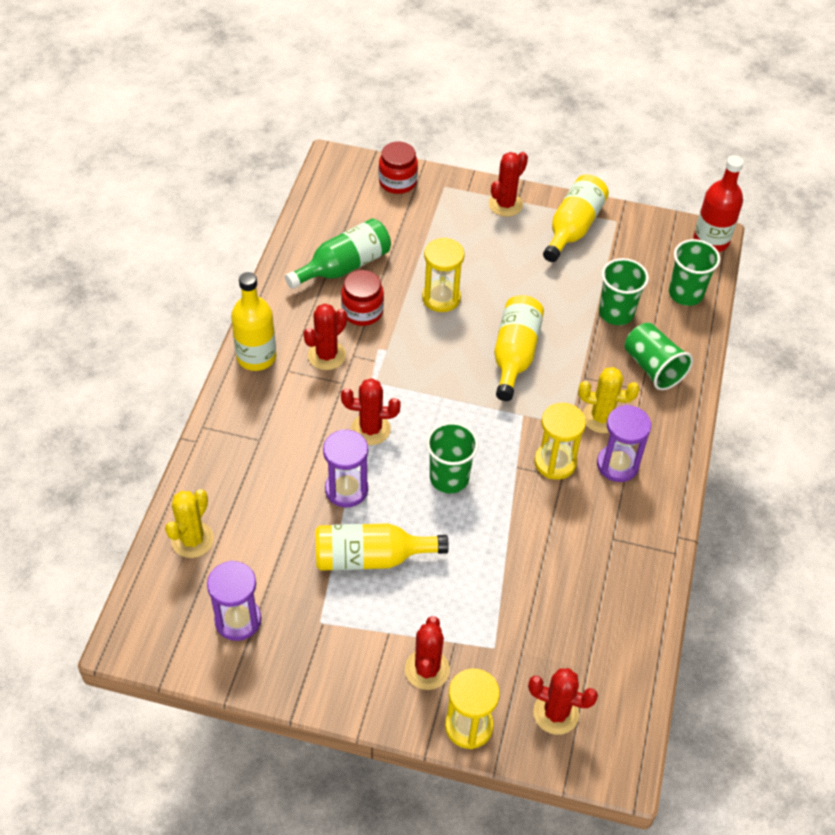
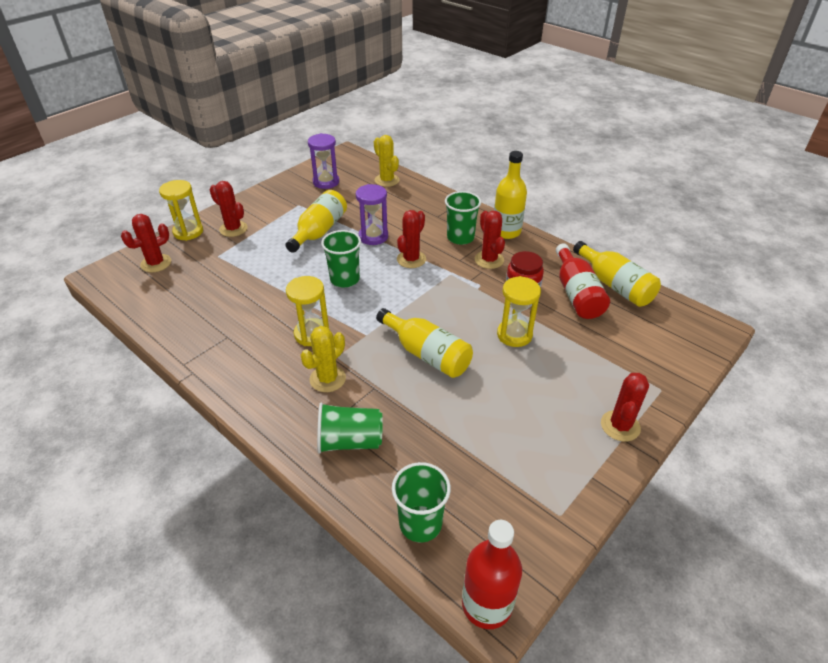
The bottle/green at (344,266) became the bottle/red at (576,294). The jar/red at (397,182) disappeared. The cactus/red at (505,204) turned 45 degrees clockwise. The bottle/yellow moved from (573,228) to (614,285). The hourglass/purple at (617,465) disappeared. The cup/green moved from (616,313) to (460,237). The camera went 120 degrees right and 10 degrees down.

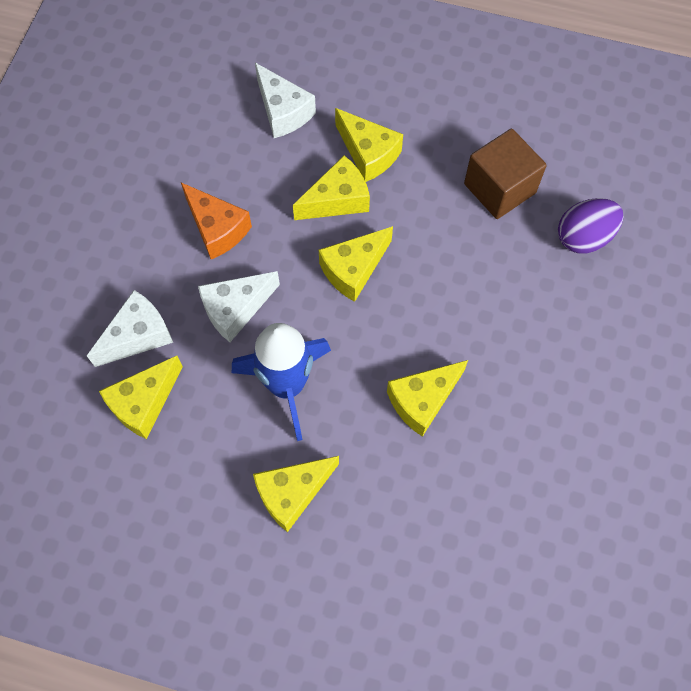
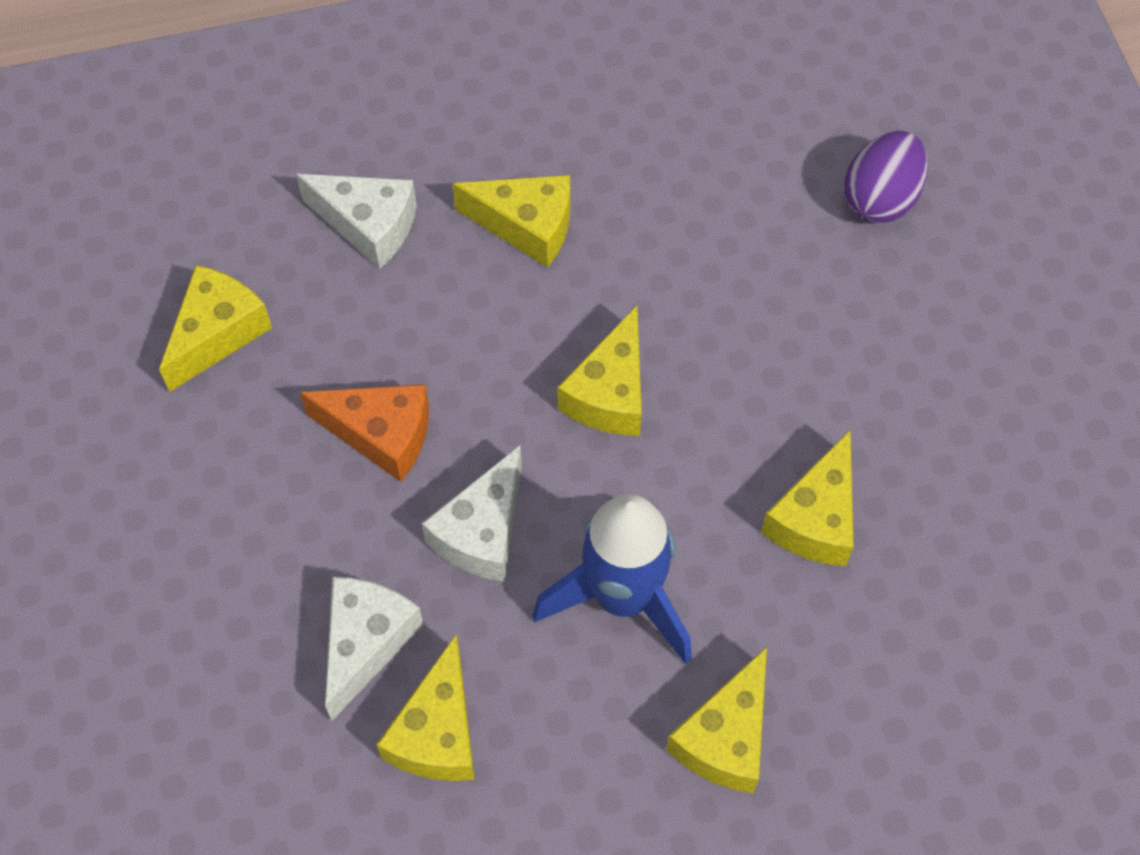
The cheese/yellow moved from (337,200) to (217,333). The cube/brown at (499,188) disappeared. The camera went 30 degrees left and 5 degrees down.

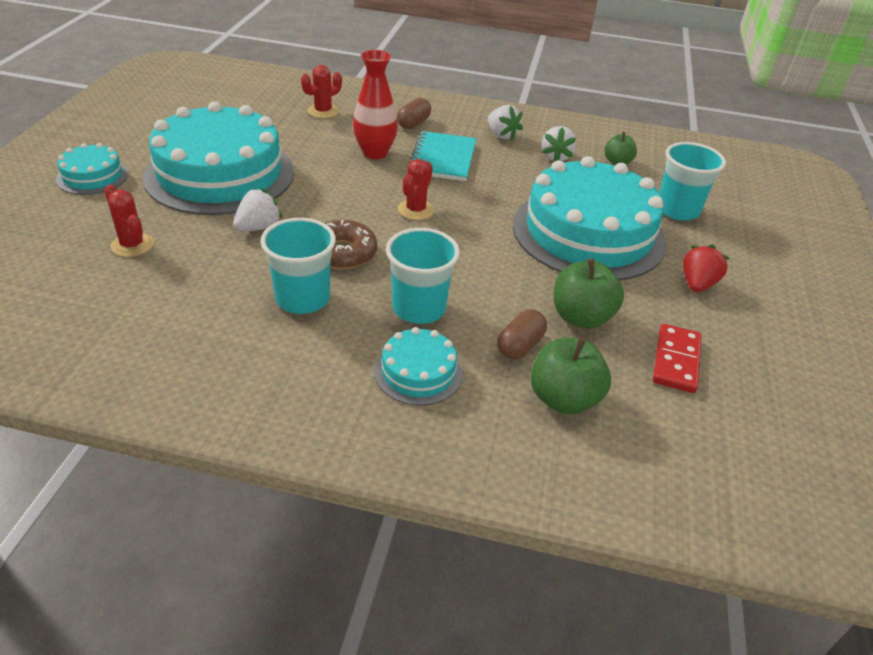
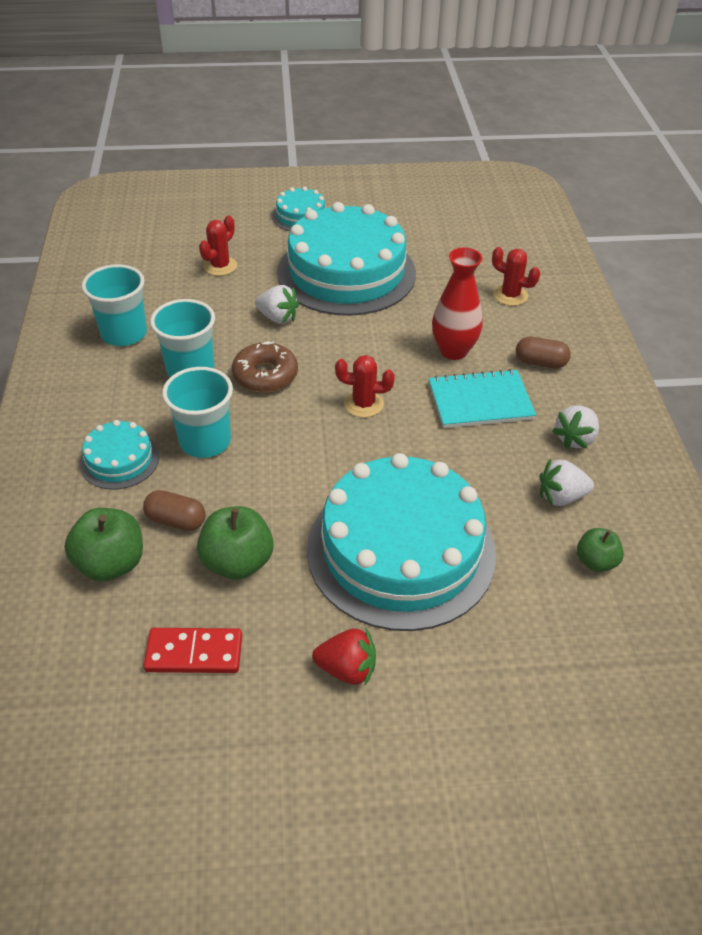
The cup/turquoise moved from (677,210) to (124,333). The camera went 75 degrees right and 5 degrees up.

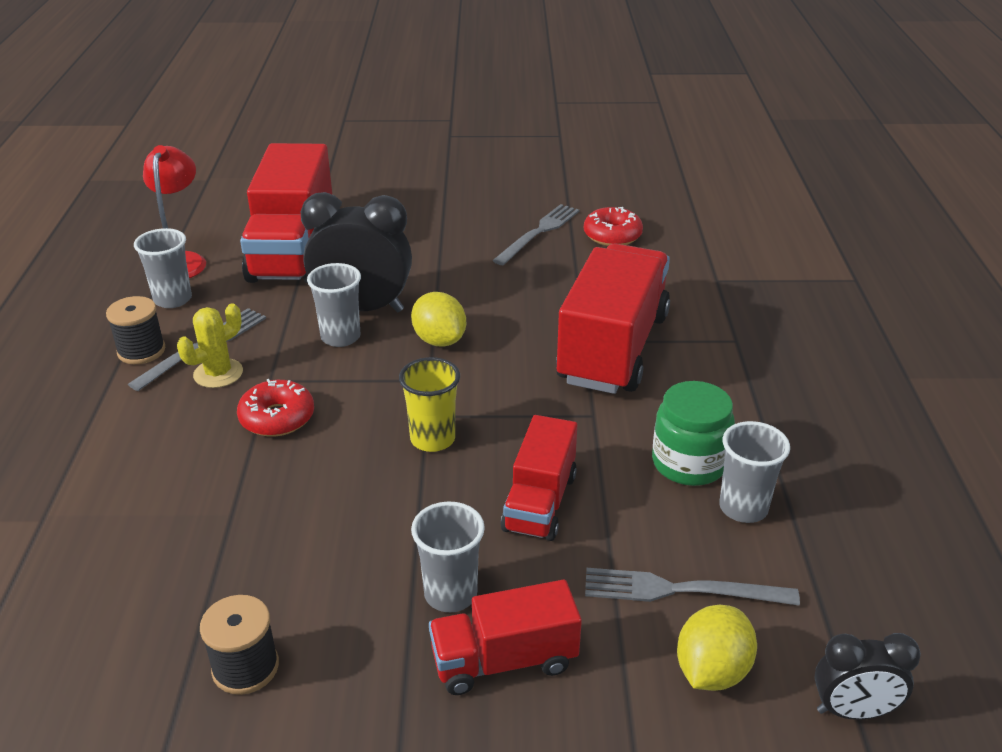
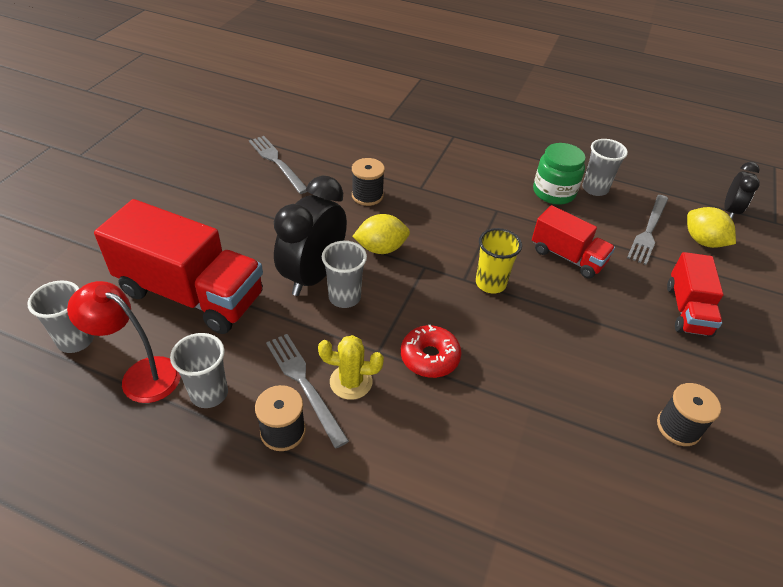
The cactus/yellow at (218,373) turned 60 degrees counterclockwise. The cup/grey moved from (450,594) to (76,340). The truck/red at (613,348) disappeared. The donut/red at (612,235) disappeared. The spool/black at (367,196) appeared. The camera went 70 degrees left and 10 degrees up.

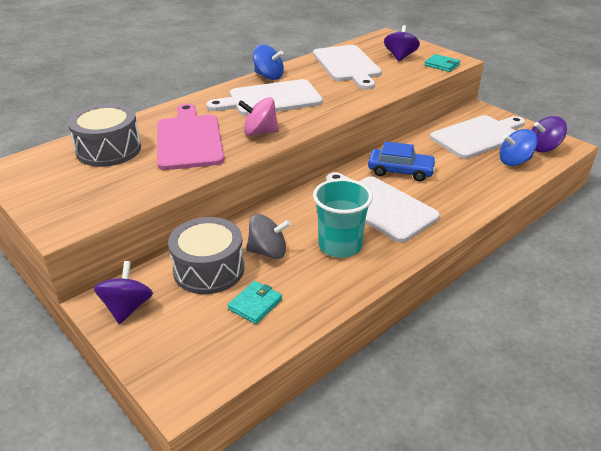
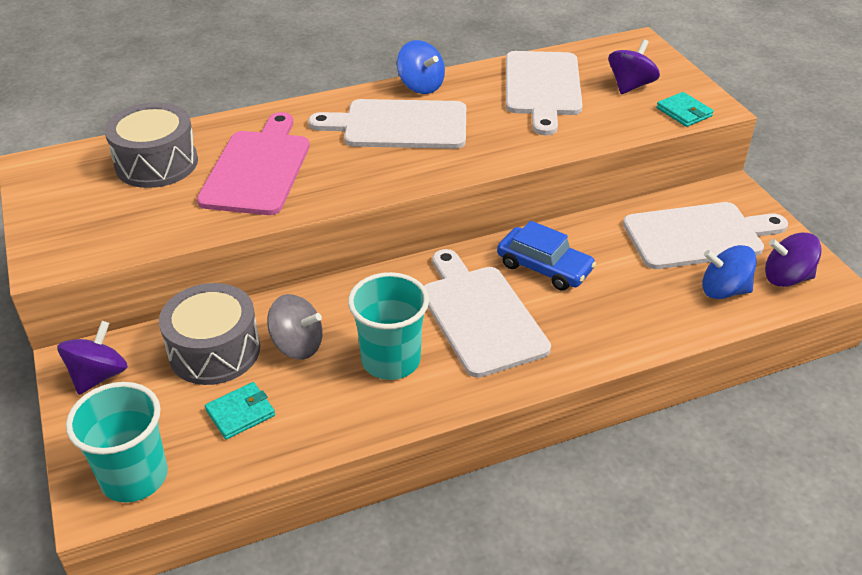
The spinning top/pink at (260,132) disappeared. The cup/turquoise at (134,477) appeared. The camera went 20 degrees right and 5 degrees up.

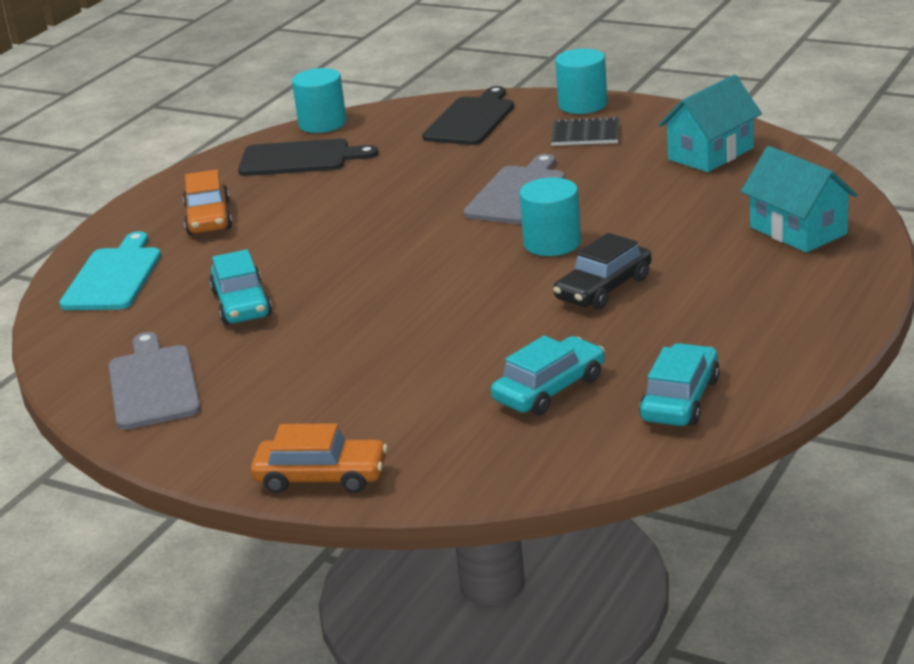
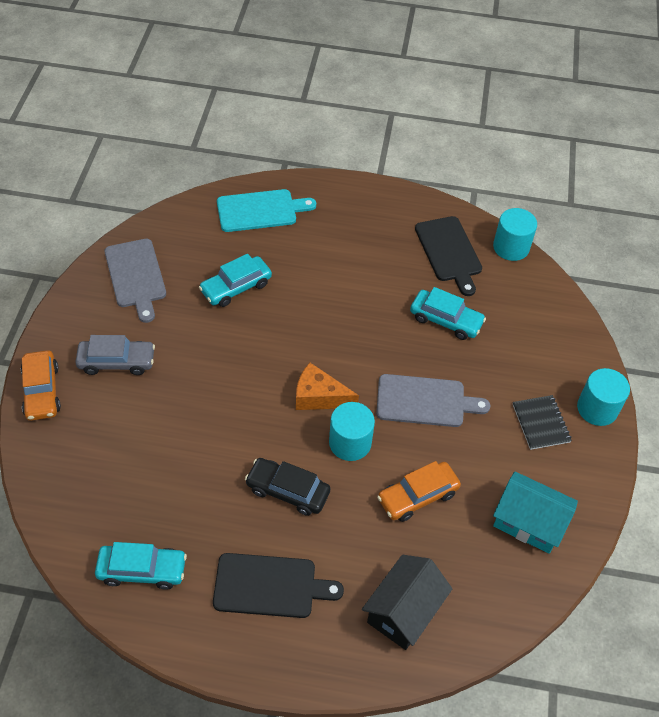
The cutting board/grey at (153,384) turned 105 degrees clockwise. The car/orange moved from (208,218) to (417,496). The cutting board/black moved from (471,120) to (270,586). The car/turquoise moved from (549,389) to (446,320). The house/turquoise at (798,230) became the house/black at (404,611). The car/grey at (117,362) appeared. The cheese/orange at (319,397) appeared. The camera went 65 degrees right and 25 degrees up.

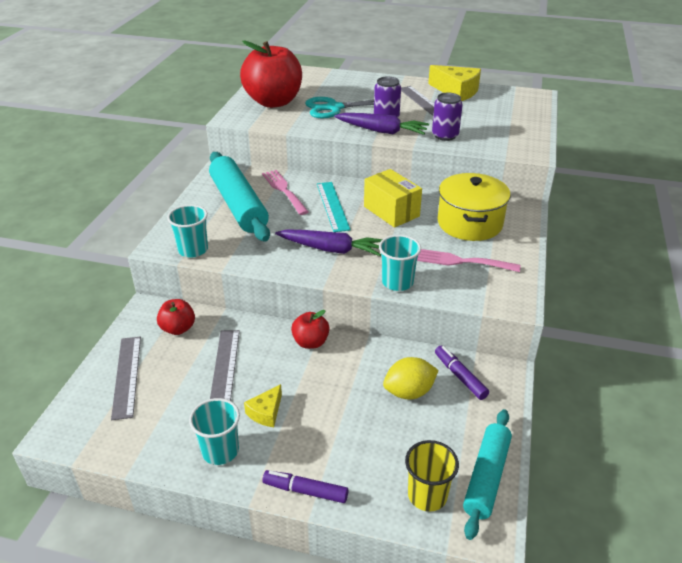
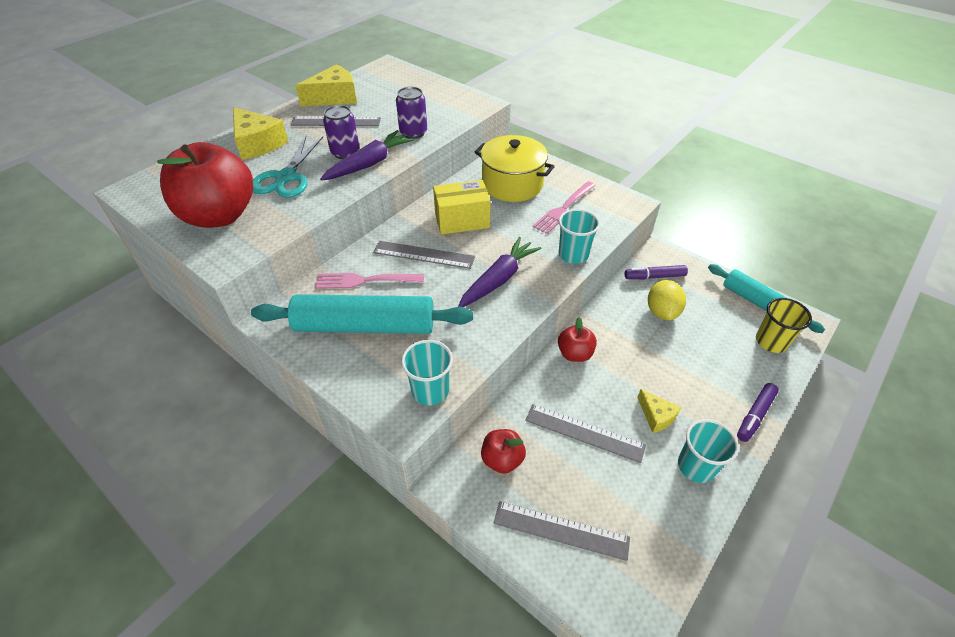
The ruler/turquoise at (332,206) became the ruler/grey at (424,254). The cheese/yellow at (258,143) appeared. The camera went 65 degrees left and 10 degrees up.

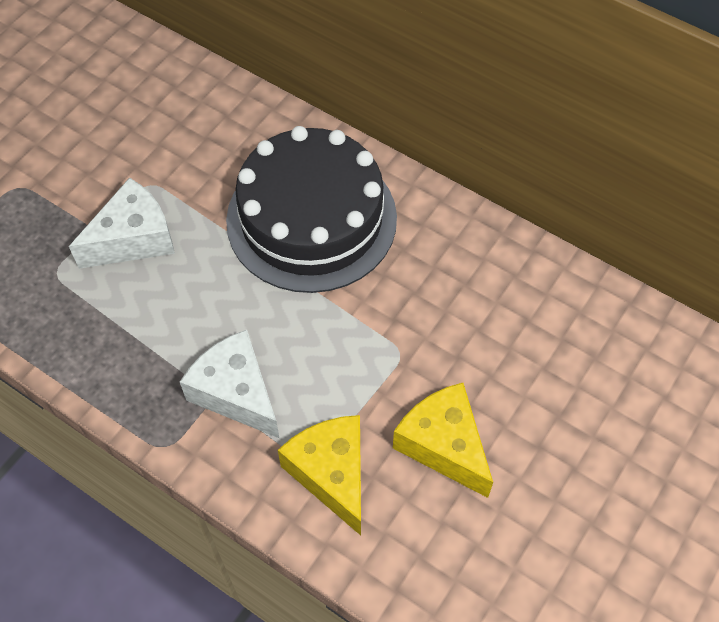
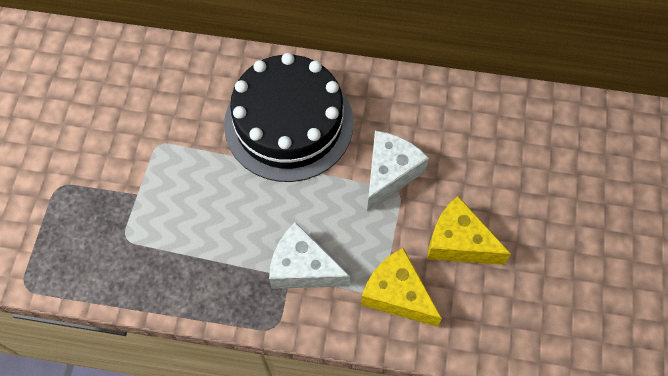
The cheese/white moved from (133,239) to (390,173). The camera went 25 degrees left and 5 degrees up.

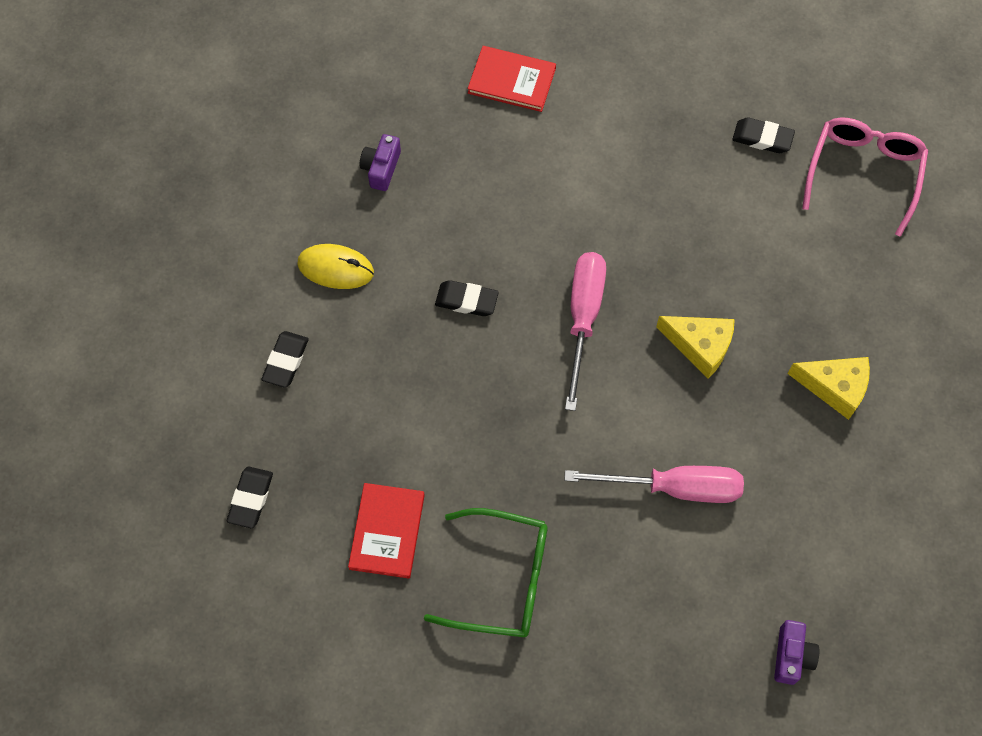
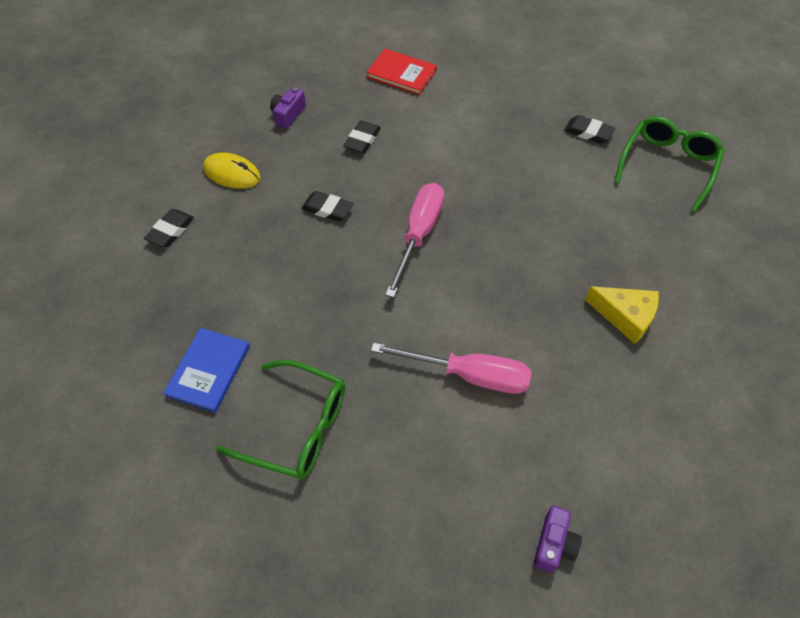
The eraser/black moved from (251,499) to (362,140). The book/red at (387,531) became the book/blue at (208,371). The cheese/yellow at (700,346) disappeared. The glasses/pink at (863,173) became the glasses/green at (668,165). The camera went 10 degrees right and 10 degrees down.

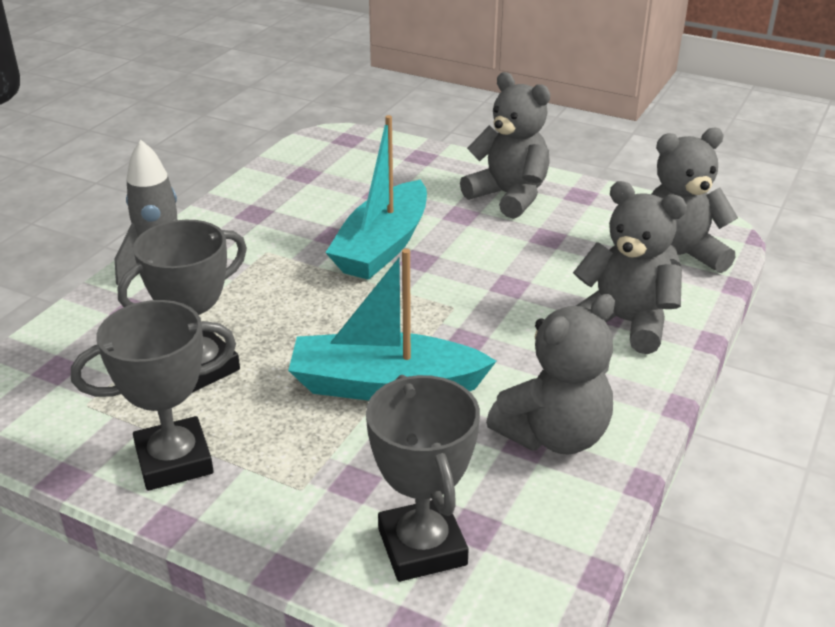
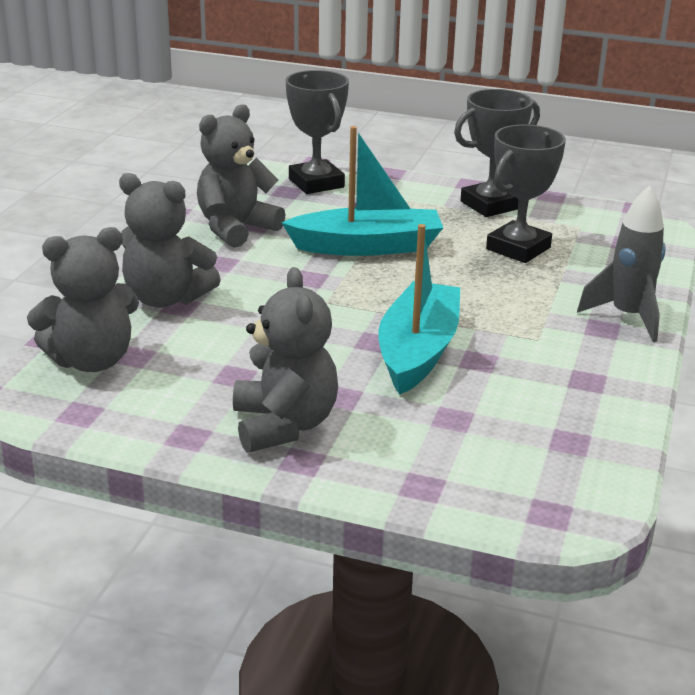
The teddy bear/grey at (509,196) turned 135 degrees counterclockwise. The camera went 170 degrees right and 5 degrees down.

